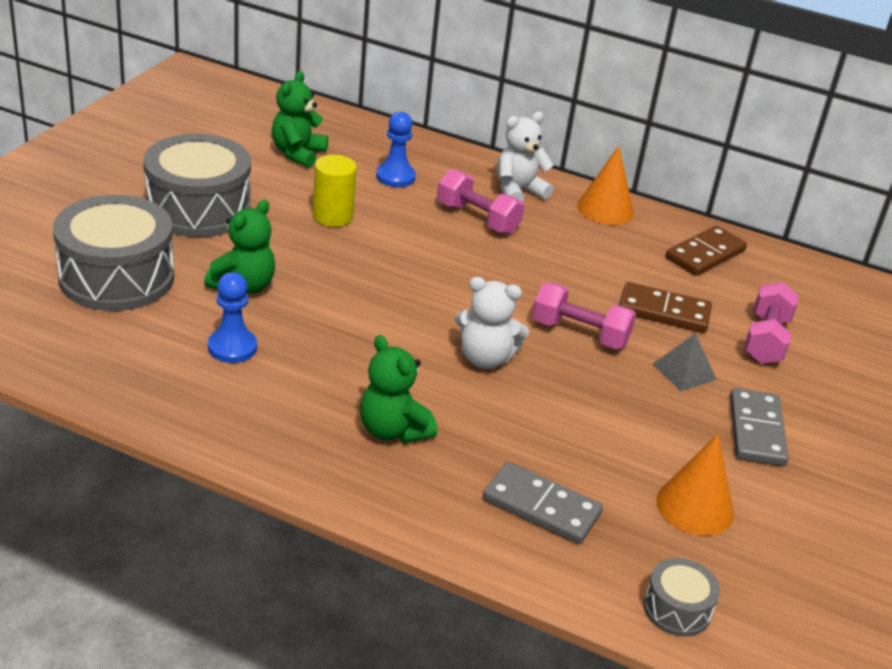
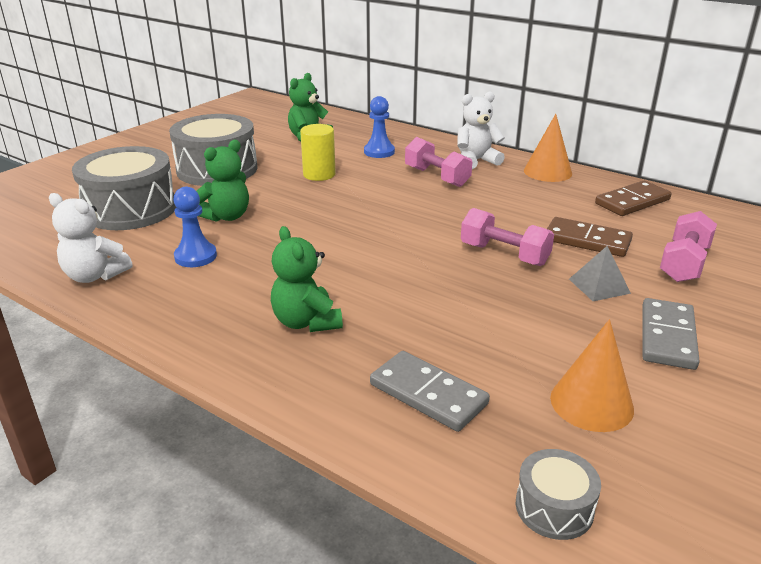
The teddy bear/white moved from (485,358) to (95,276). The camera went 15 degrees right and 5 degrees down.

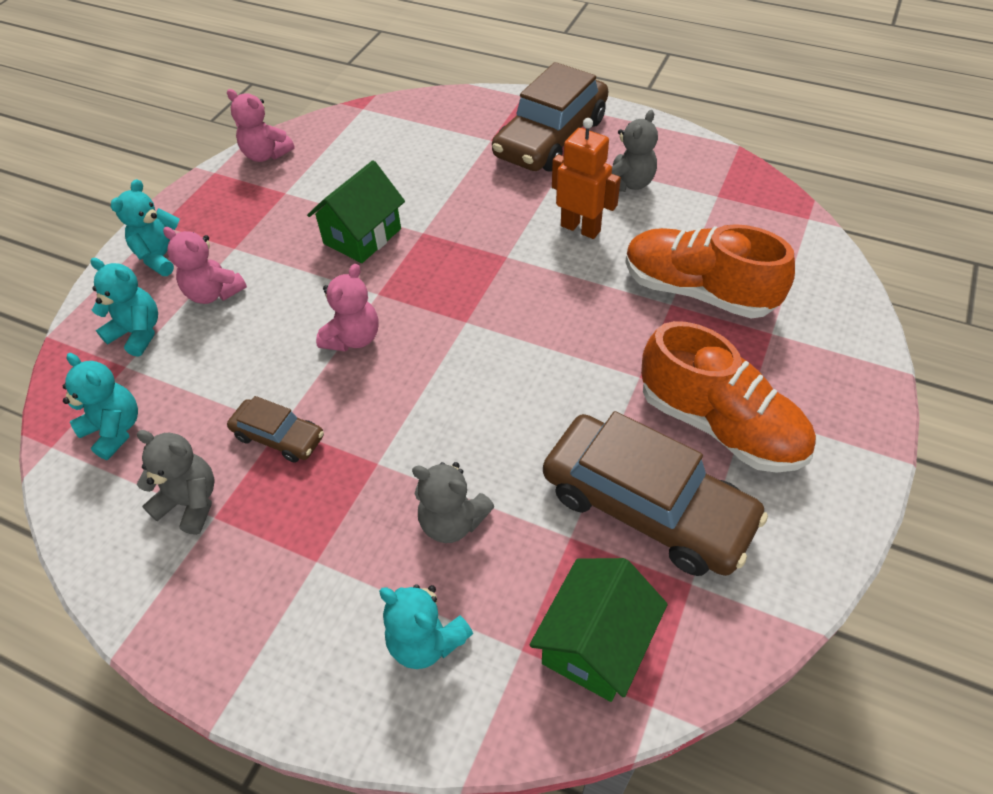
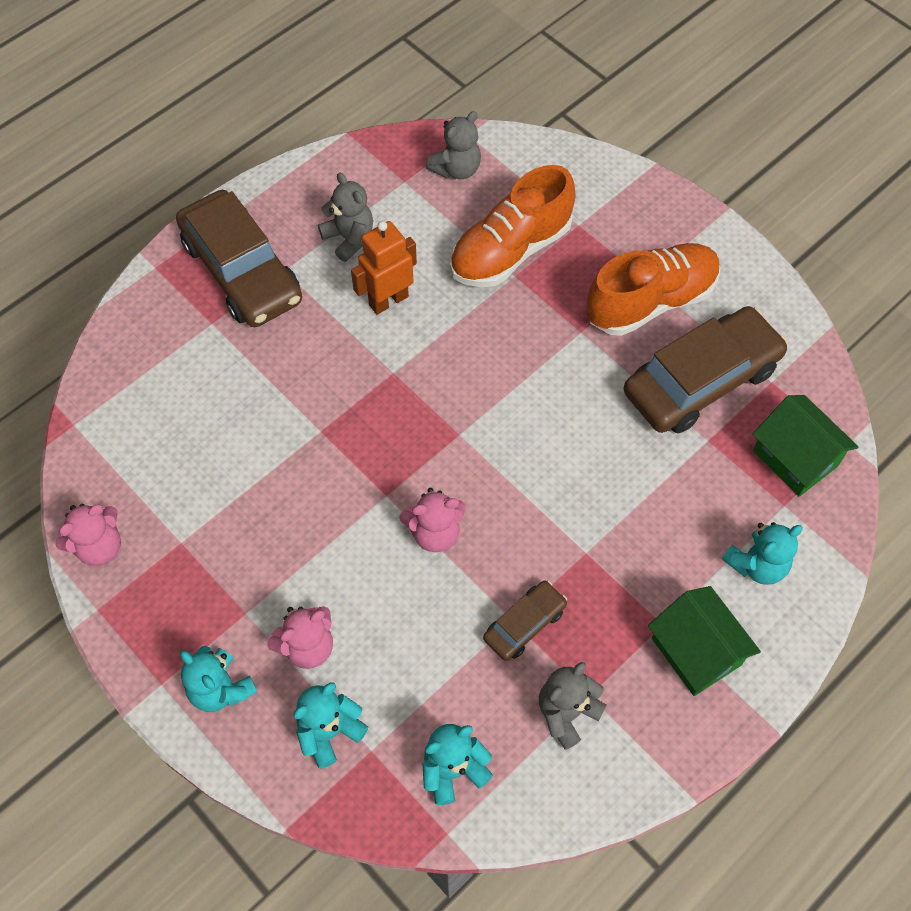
The house/green moved from (362,236) to (696,652). The teddy bear/pink at (353,338) turned 120 degrees clockwise. The teddy bear/grey moved from (452,521) to (456,169). The camera went 70 degrees left and 10 degrees up.

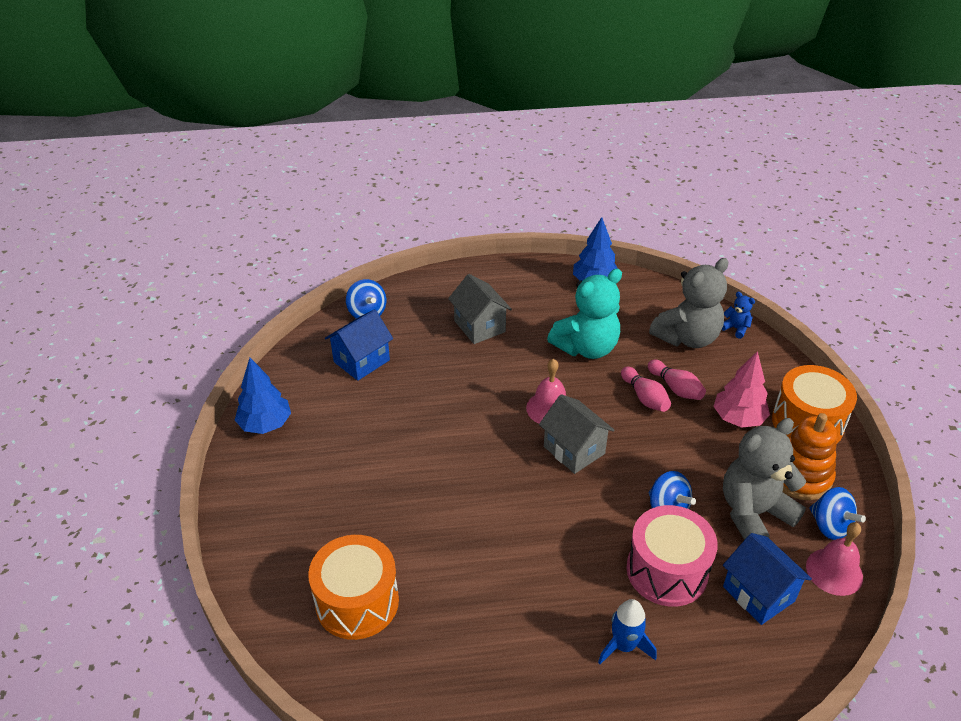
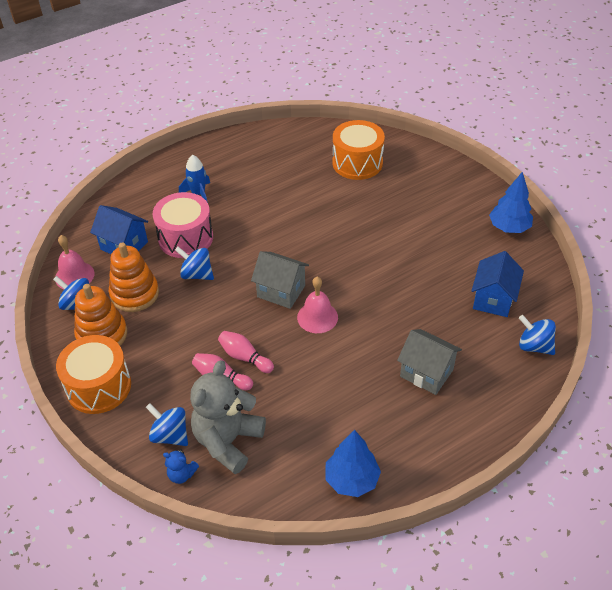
The teddy bear/turquoise at (586,348) disappeared. The tree/pink at (738,418) disappeared. The teddy bear/grey at (753,513) was replaced by the stacking toy/orange at (134,294). The spinning top/blue at (170,435) appeared. The camera went 155 degrees right and 5 degrees up.

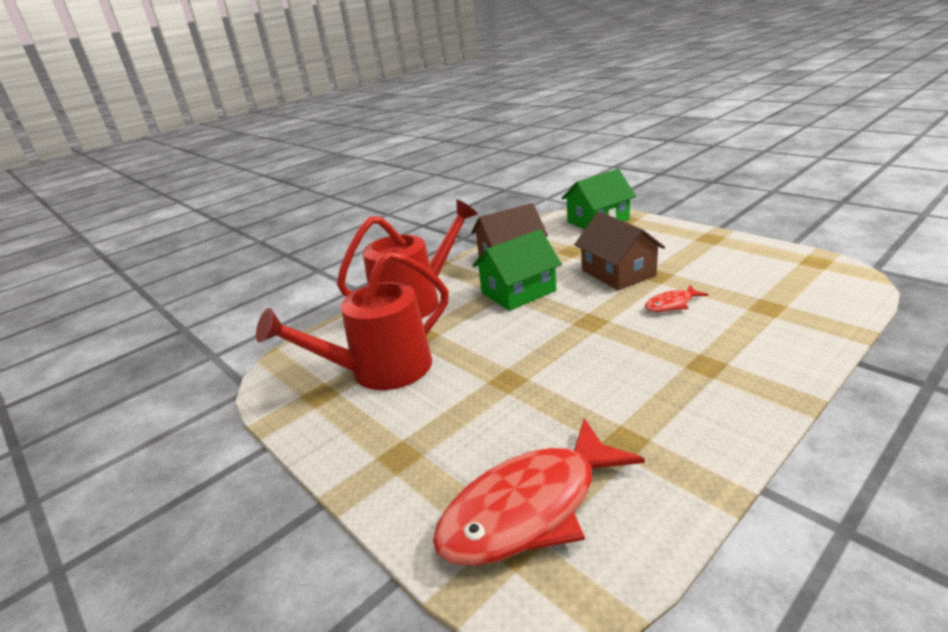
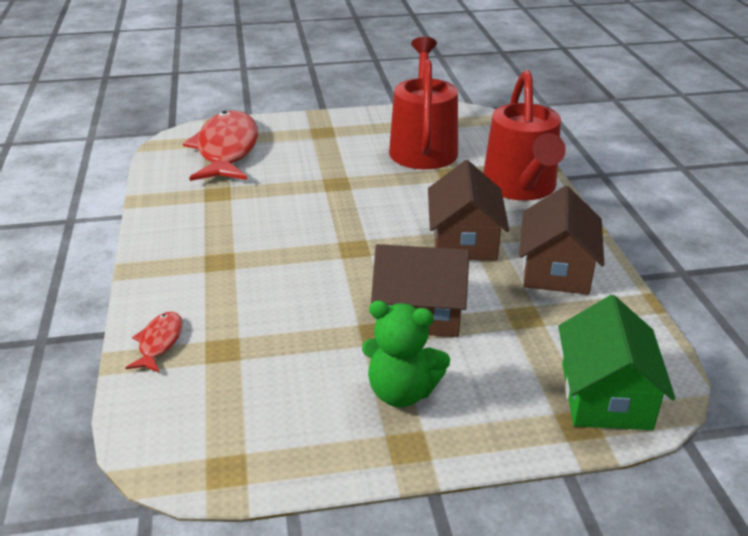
The house/green at (518,292) became the house/brown at (464,240). The fish/red moved from (671,304) to (159,342). The teddy bear/green at (401,392) appeared. The camera went 120 degrees right and 5 degrees up.

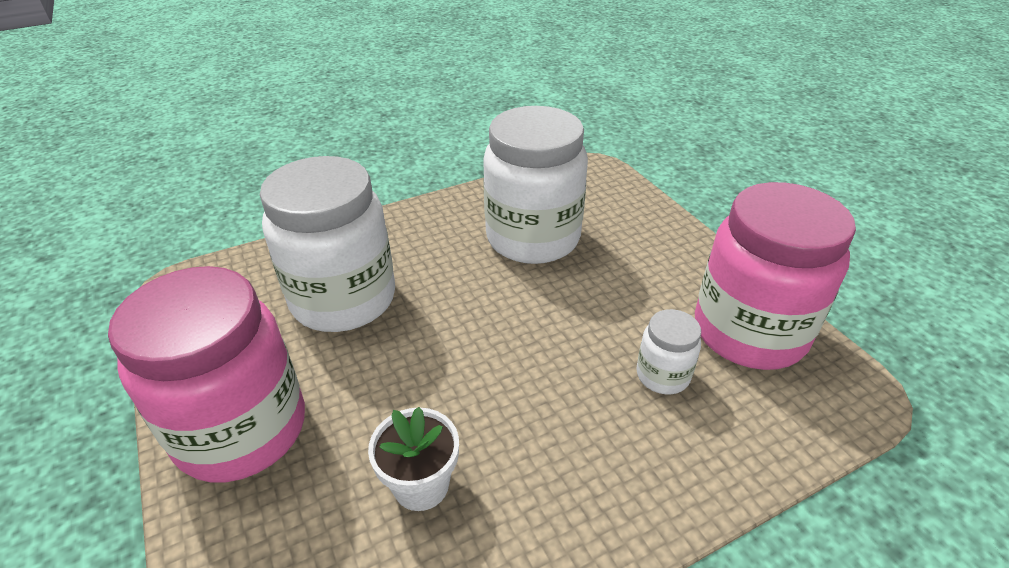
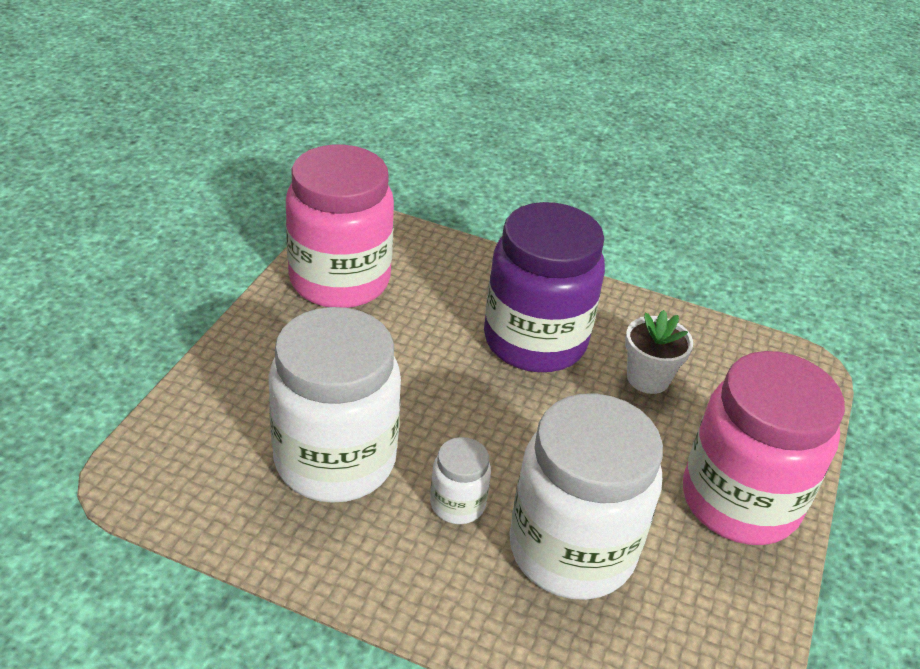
The jar/white moved from (662,375) to (457,504). The jar/purple at (535,341) appeared. The camera went 135 degrees left and 0 degrees up.

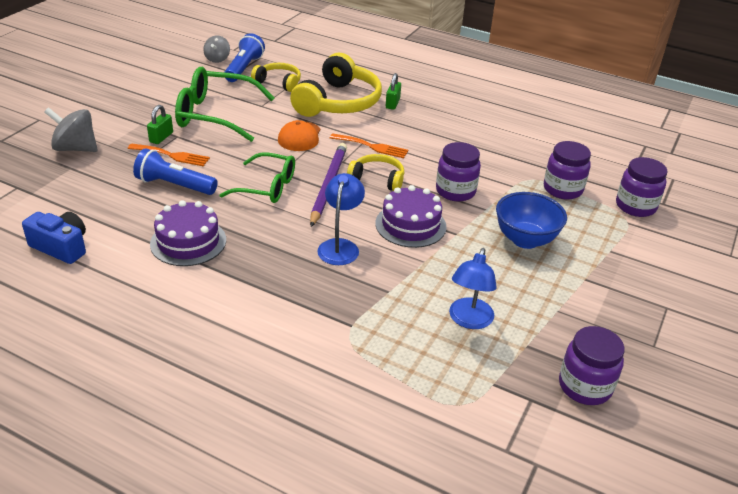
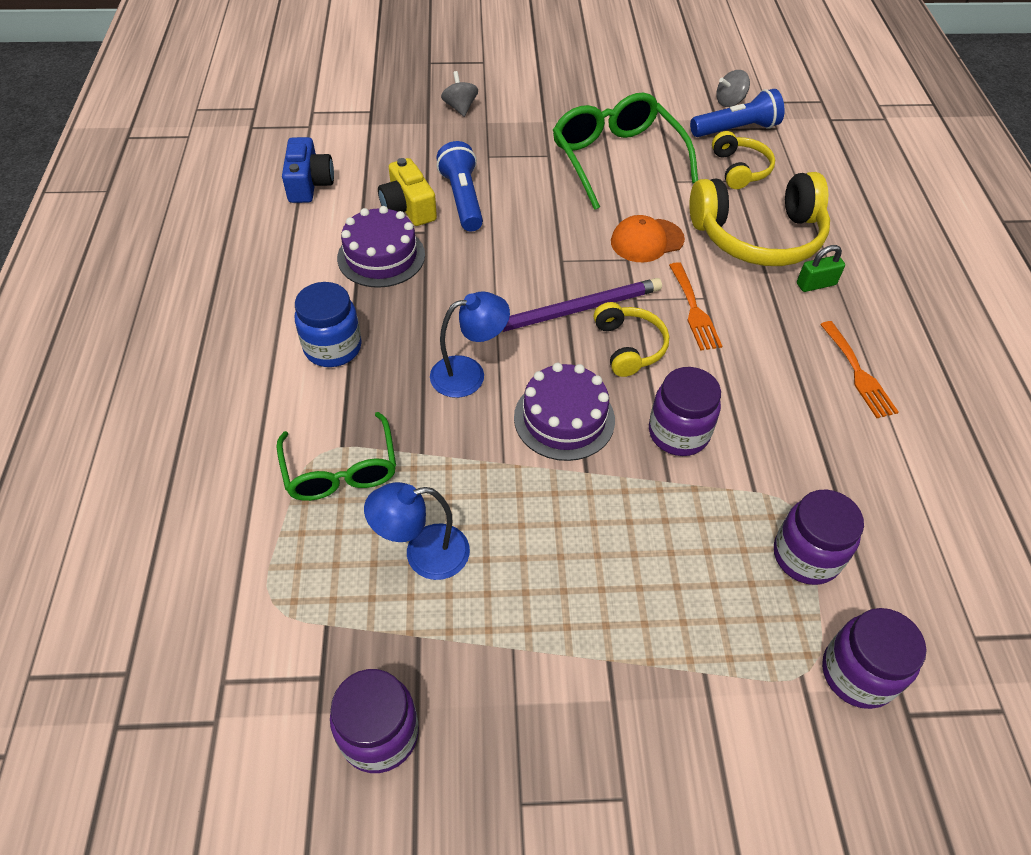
The spinning top/grey at (75,148) changed to 0.64 times the size. The fork/orange moved from (172,155) to (858,373). The padlock/green at (161,137) disappeared. The glasses/green moved from (266,187) to (340,469). The bowl/blue at (525,240) disappeared. The jar/blue at (333,348) appeared. The camera/yellow at (408,207) appeared. The camera went 60 degrees right and 15 degrees up.

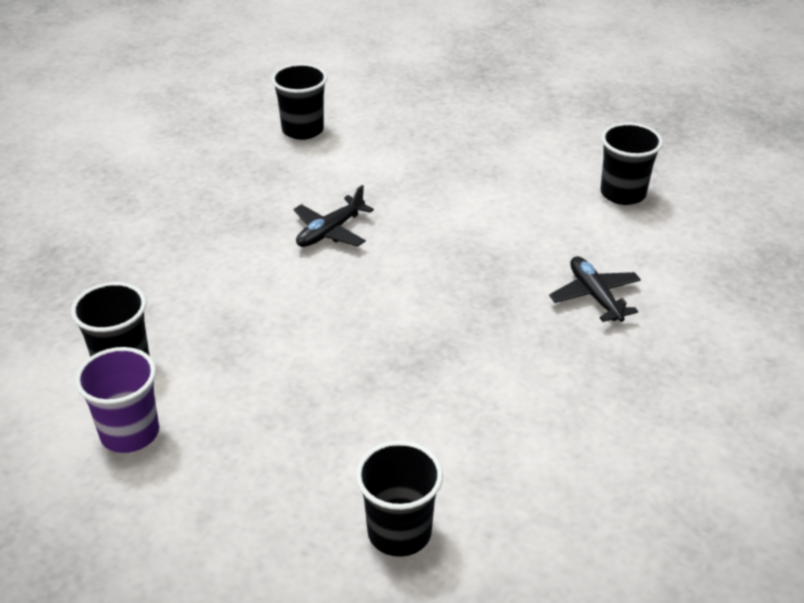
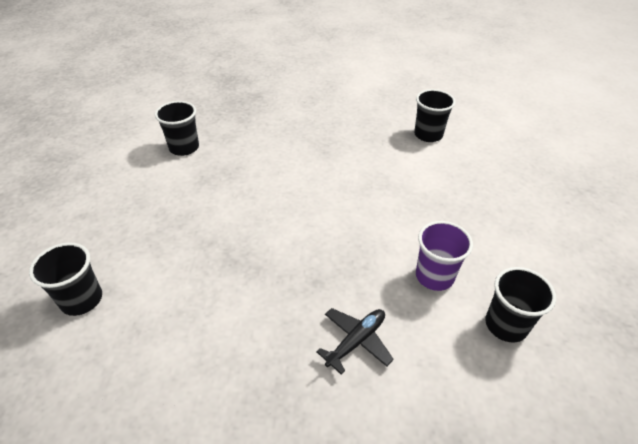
The cup/purple moved from (130,433) to (434,276). The plane/black at (330,232) disappeared. The camera went 65 degrees right and 5 degrees up.

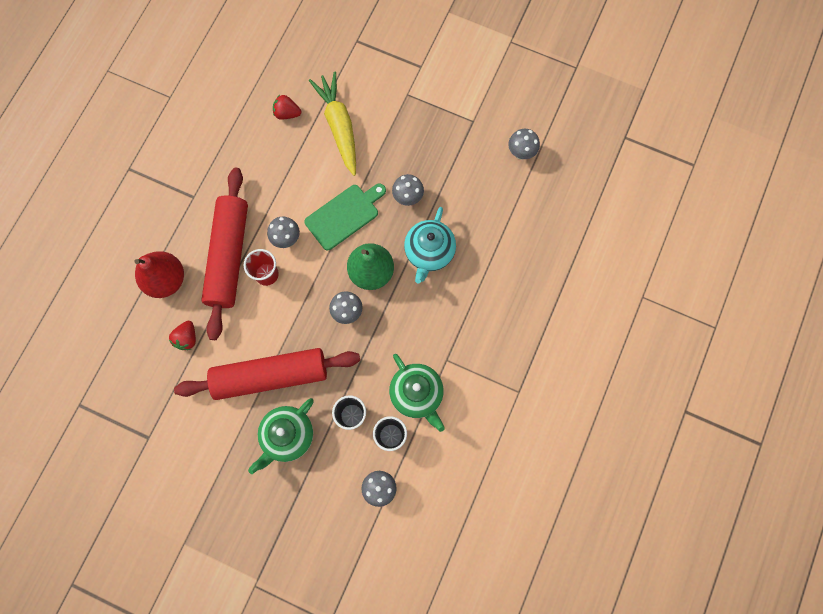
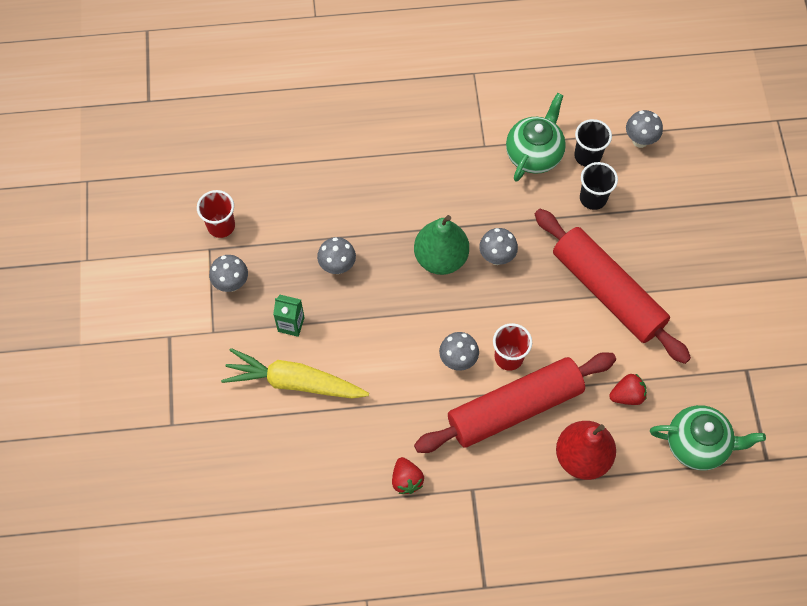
The teapot/green moved from (287,436) to (697,444). The strawberry/red moved from (287,113) to (406,480). The cutting board/green at (344,215) disappeared. The carrot/yellow at (339,126) turned 60 degrees clockwise. The teapot/turquoise at (429,252) disappeared. The mushroom/grey moved from (521,153) to (231,284). The cup/red at (221,226) appeared. The carton/green at (291,324) appeared. The camera went 120 degrees left and 10 degrees down.

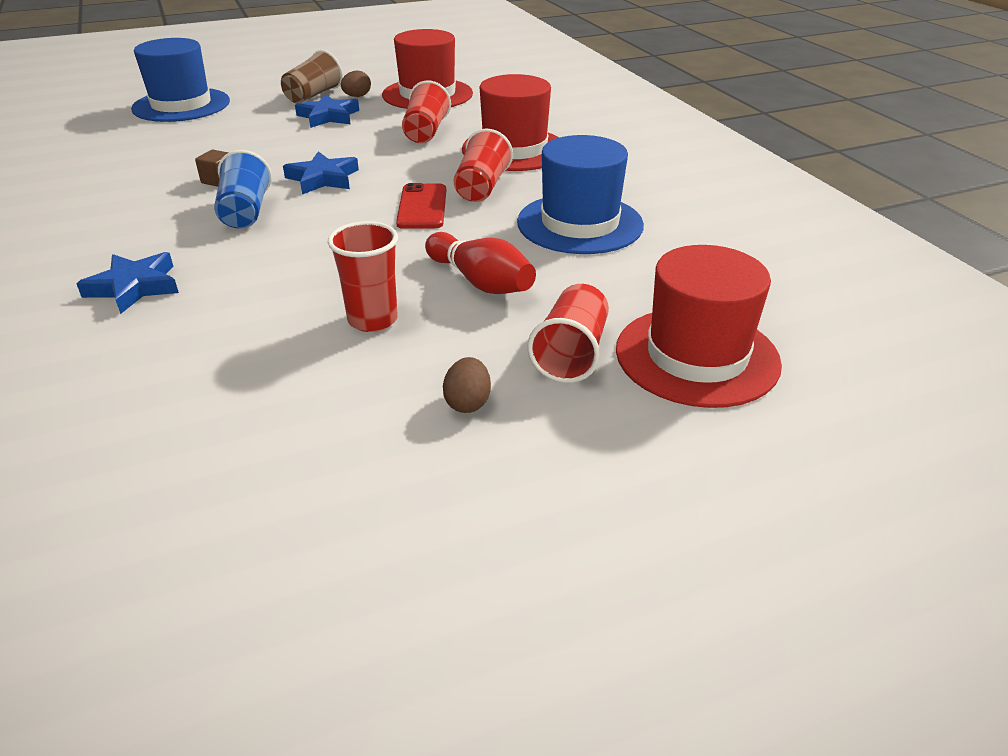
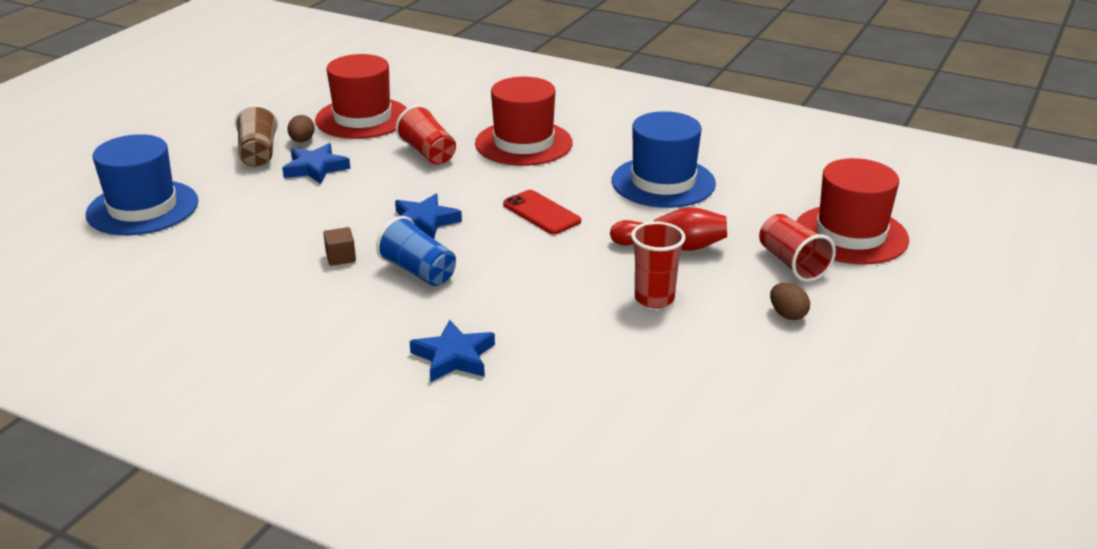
The cup/red at (482,187) disappeared. The camera went 40 degrees left and 5 degrees down.

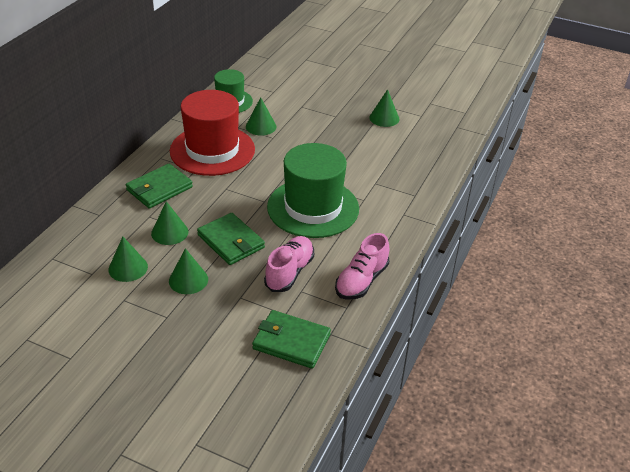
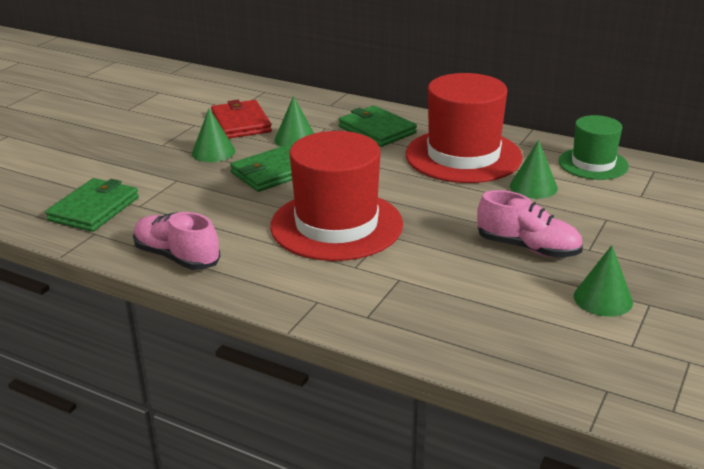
The cone/green at (128,268) was replaced by the wallet/red at (241,123). The shoe/pink moved from (289,272) to (528,248). The hat/green at (313,208) became the hat/red at (336,225). The camera went 95 degrees right and 10 degrees down.

